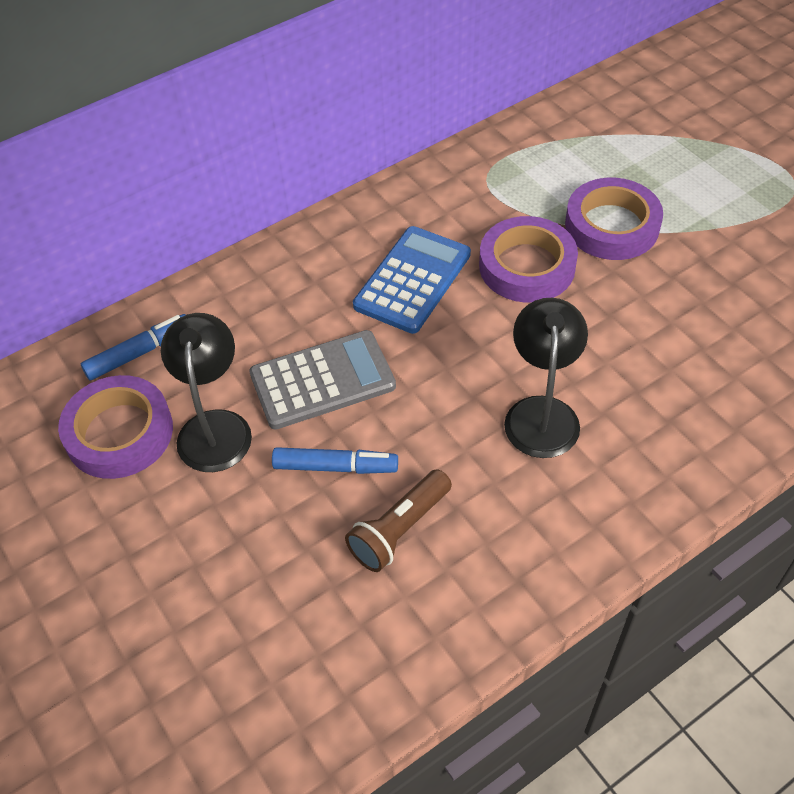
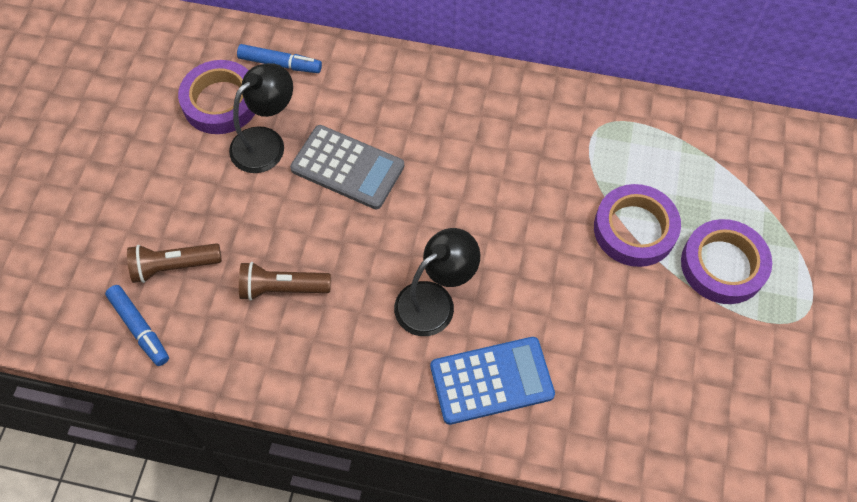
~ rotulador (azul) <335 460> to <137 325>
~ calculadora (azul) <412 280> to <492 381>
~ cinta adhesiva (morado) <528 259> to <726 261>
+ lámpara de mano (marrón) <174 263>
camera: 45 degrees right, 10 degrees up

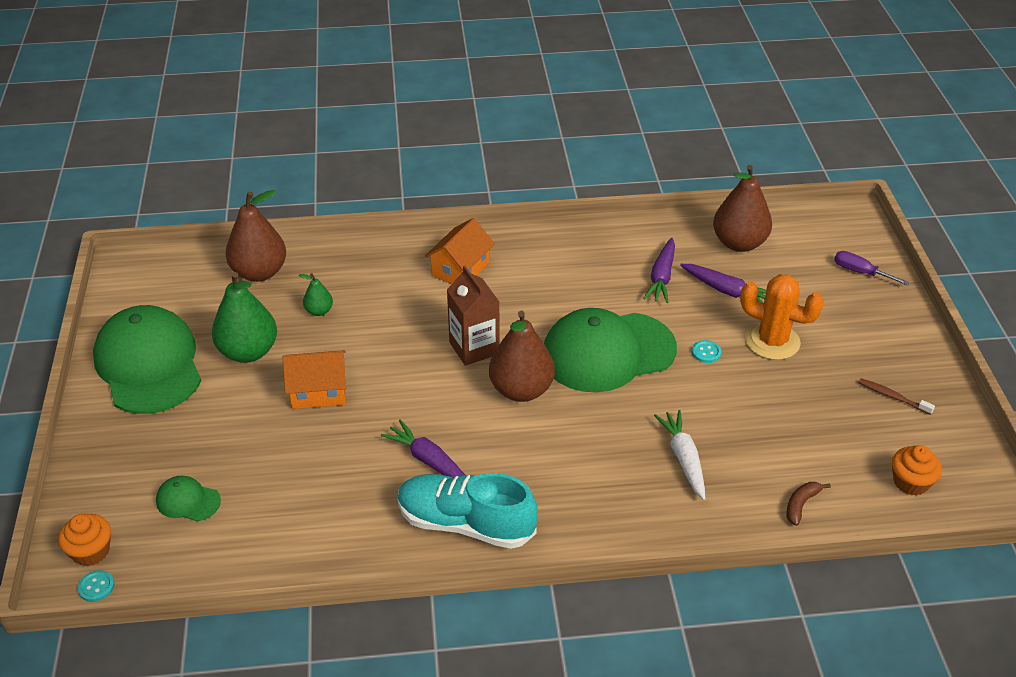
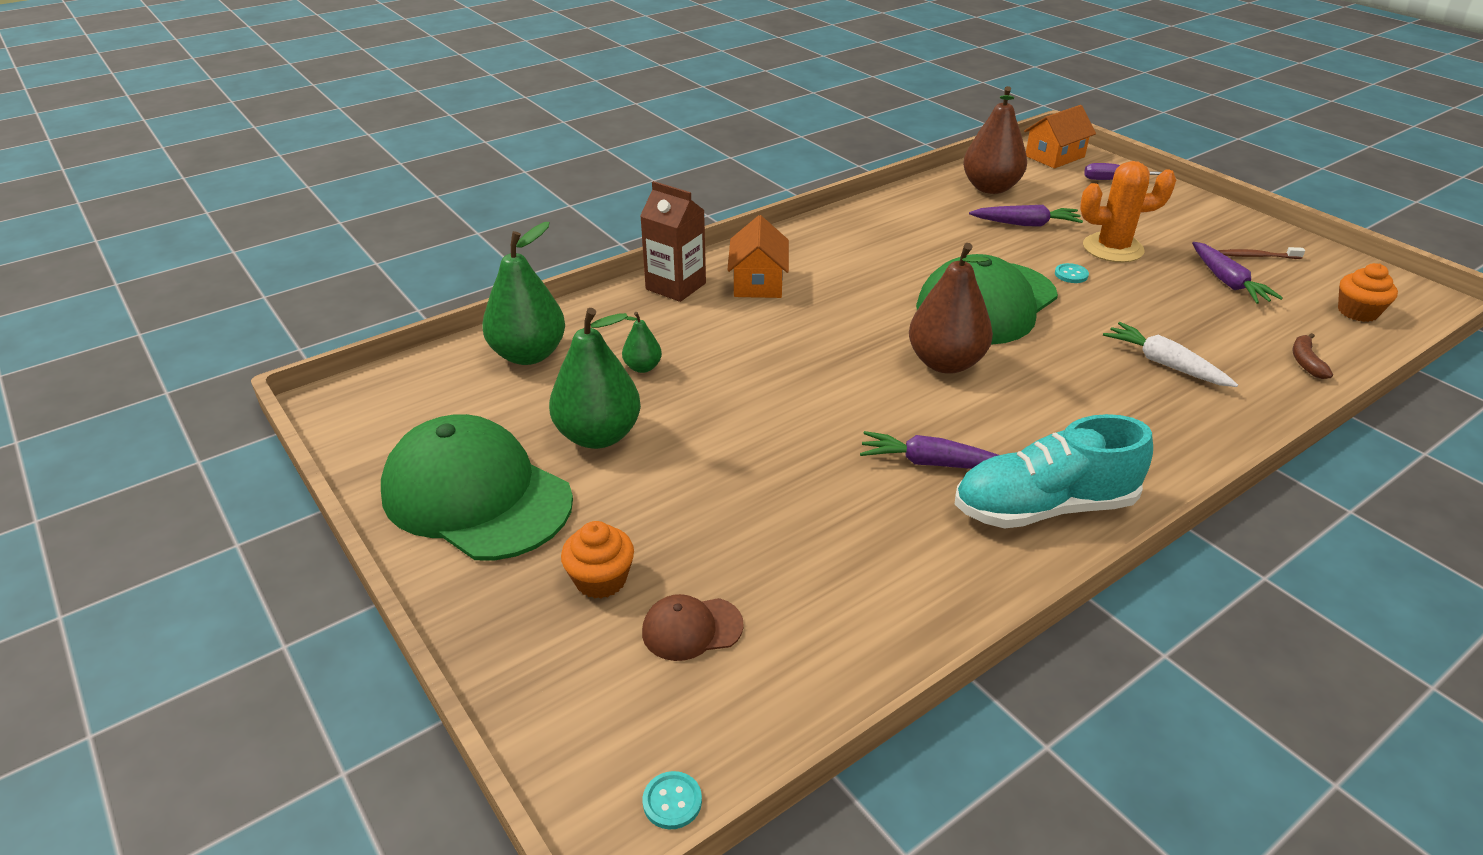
~ magdalena (naranja) <84 540> to <597 560>
~ gorra (verde) <188 498> to gorra (marrón) <693 627>
~ pera (marrón) <255 236> to pera (verde) <523 293>
~ casa (naranja) <314 379> to <1060 136>
~ cartón de leche (marrón) <473 316> to <673 241>
~ zanahoria (morado) <659 270> to <1237 273>
camera: 30 degrees left, 5 degrees down

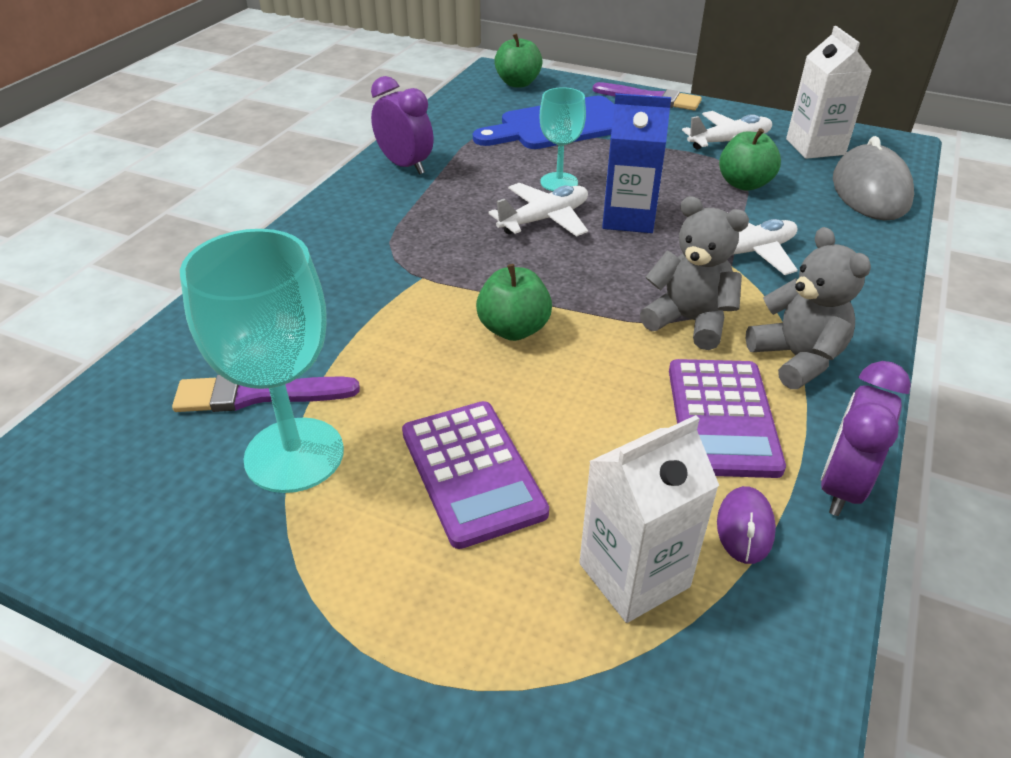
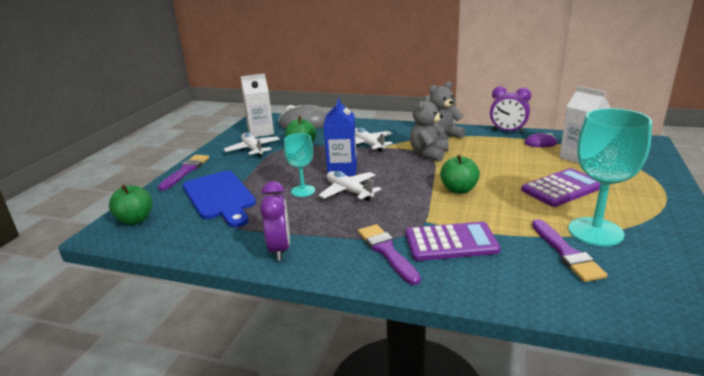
~ despertador (morado) <402 125> = <275 221> 135 degrees clockwise
~ calculadora (morado) <727 418> to <453 241>
+ pincel (morado) <389 254>
camera: 95 degrees left, 15 degrees down

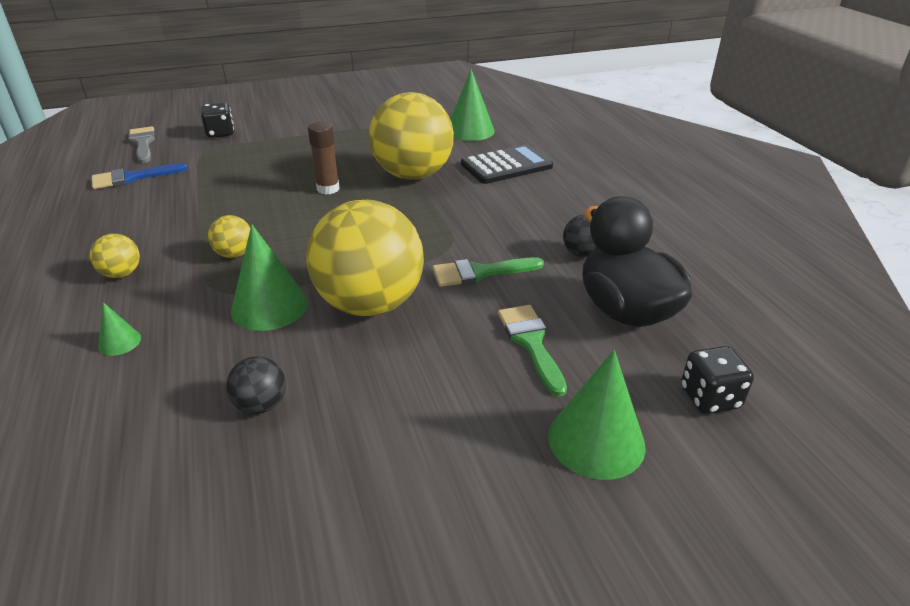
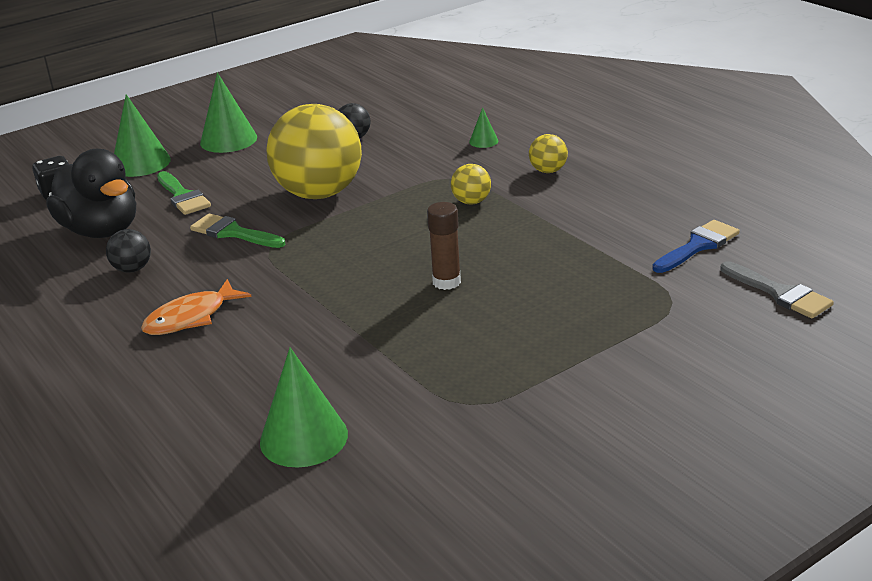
- dado (negro) <217 120>
~ cono (verde) <269 277> to <228 112>
- pelota (amarillo) <411 136>
~ pincel (verde) <488 272> = <237 231> 120 degrees counterclockwise
- calculadora (negro) <507 164>
+ pez (naranja) <196 307>
camera: 165 degrees right, 5 degrees down

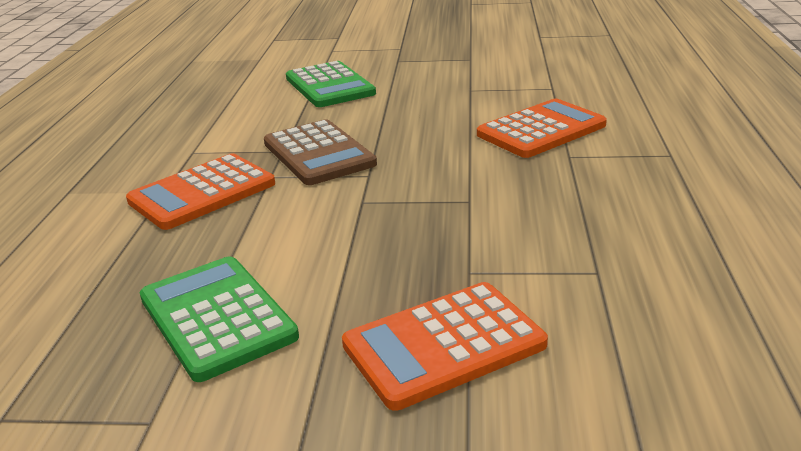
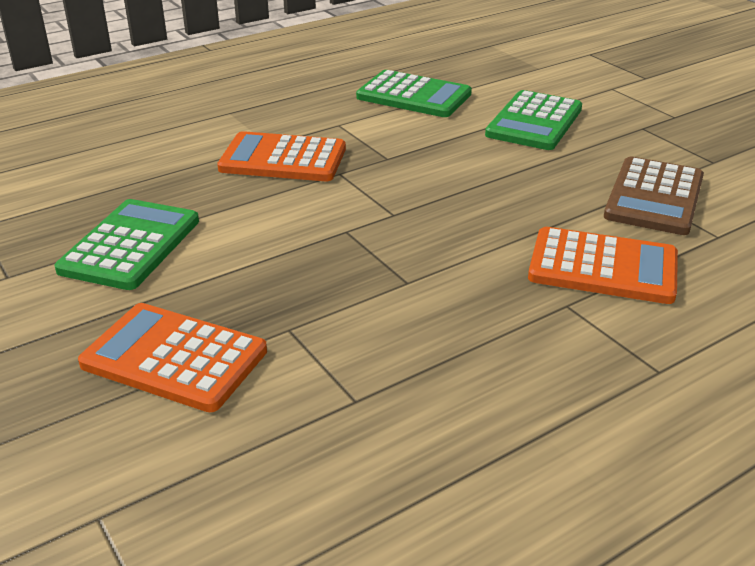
~ calculadora (marrón) <320 152> to <654 196>
+ calculadora (verde) <414 93>
camera: 50 degrees right, 5 degrees up

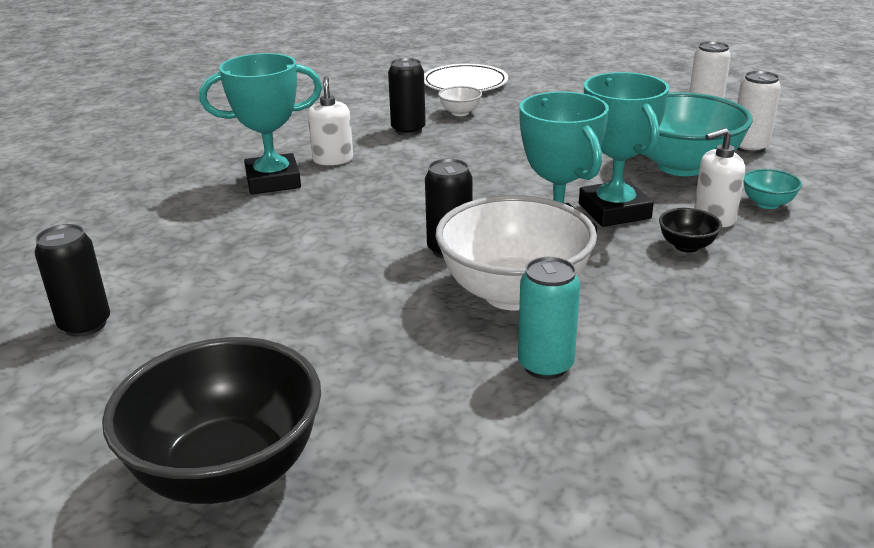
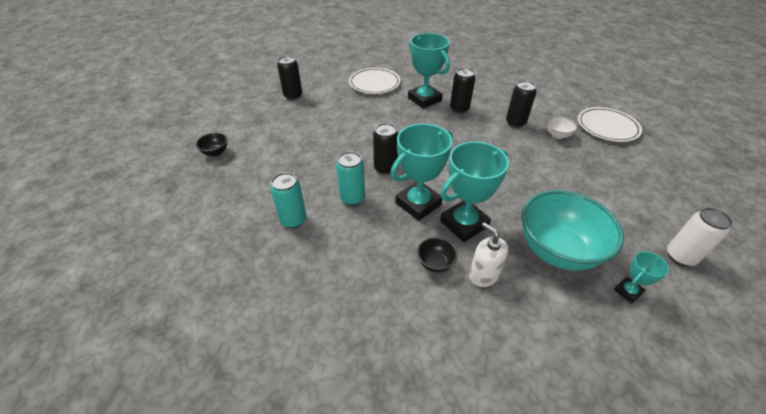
~ cuenco (negro) <211 420> = <211 144> x0.43
~ dispensador de jabón (blanco) <330 120> to lata (negro) <462 91>
~ cuenco (blanco) <516 253> to lata (turquesa) <350 178>
~ lata (blanco) <759 112> to trofeo (turquesa) <641 277>
- cuenco (turquesa) <772 189>
+ plato (blanco) <374 81>
camera: 70 degrees right, 15 degrees up

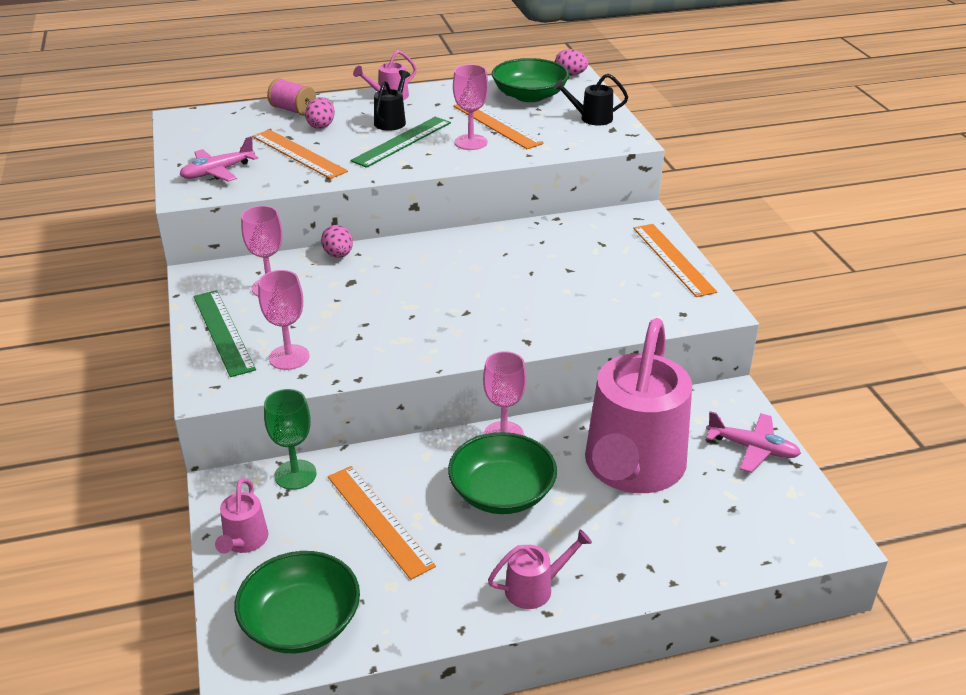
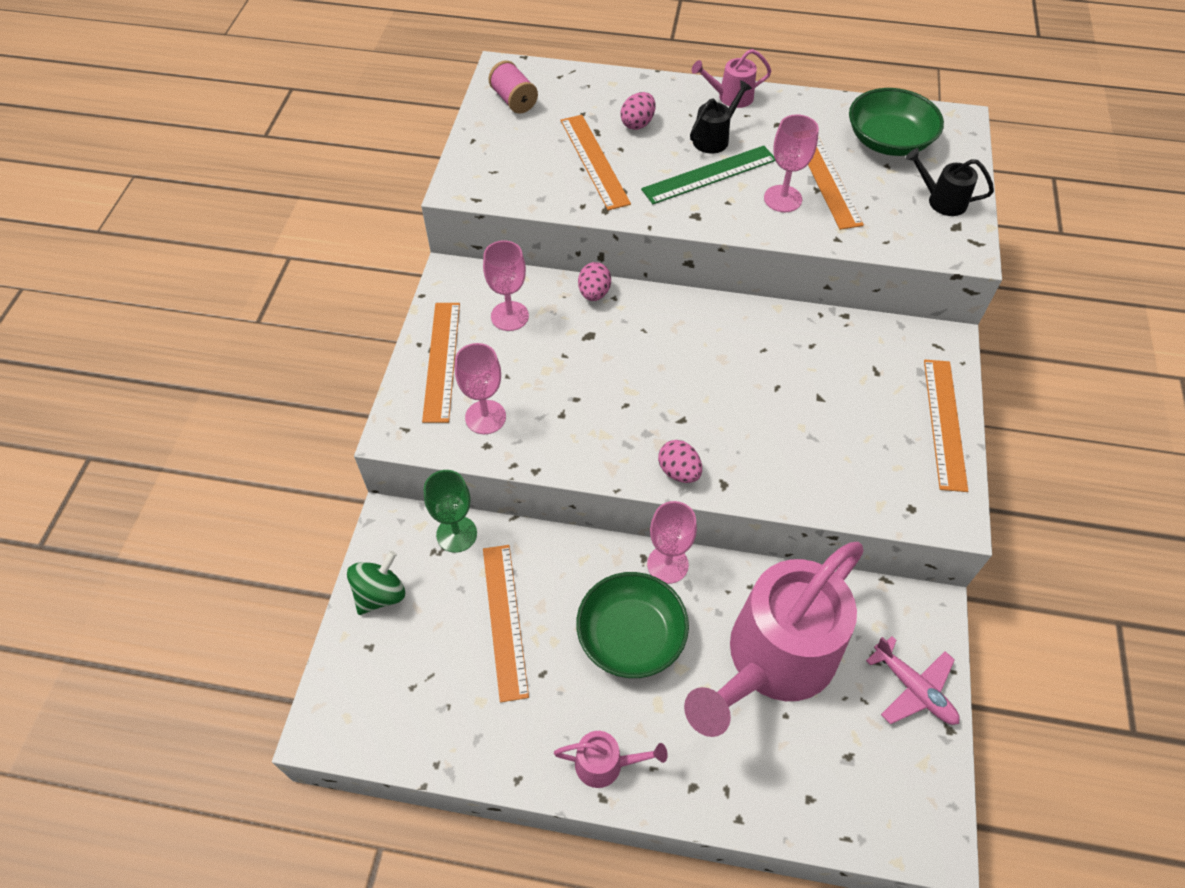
- avión (rosa) <218 159>
~ regla (verde) <224 333> to regla (naranja) <441 363>
~ regadera (rosa) <241 516> to peonza (verde) <376 583>
- cuenco (verde) <297 602>
~ carrete (rosa) <291 97> to <513 87>
~ huevo (rosa) <571 62> to <680 461>
camera: 25 degrees right, 20 degrees up

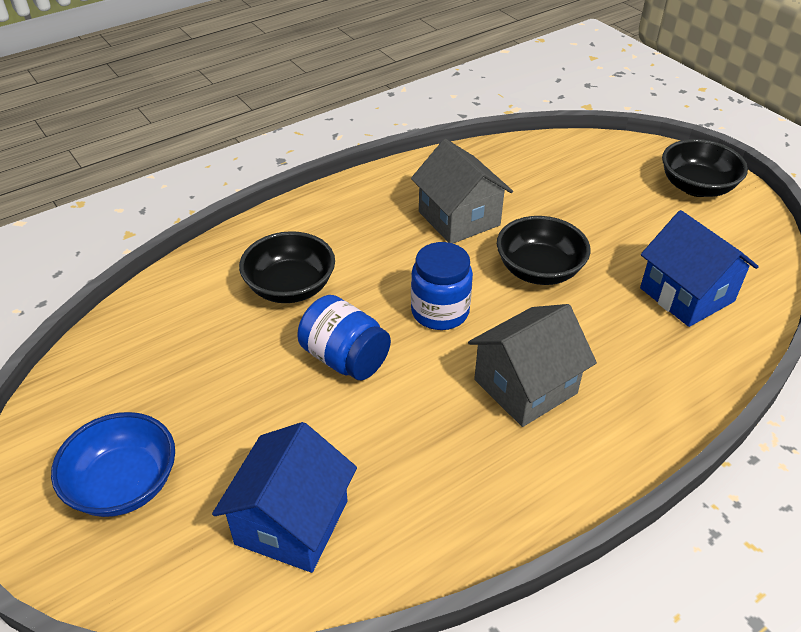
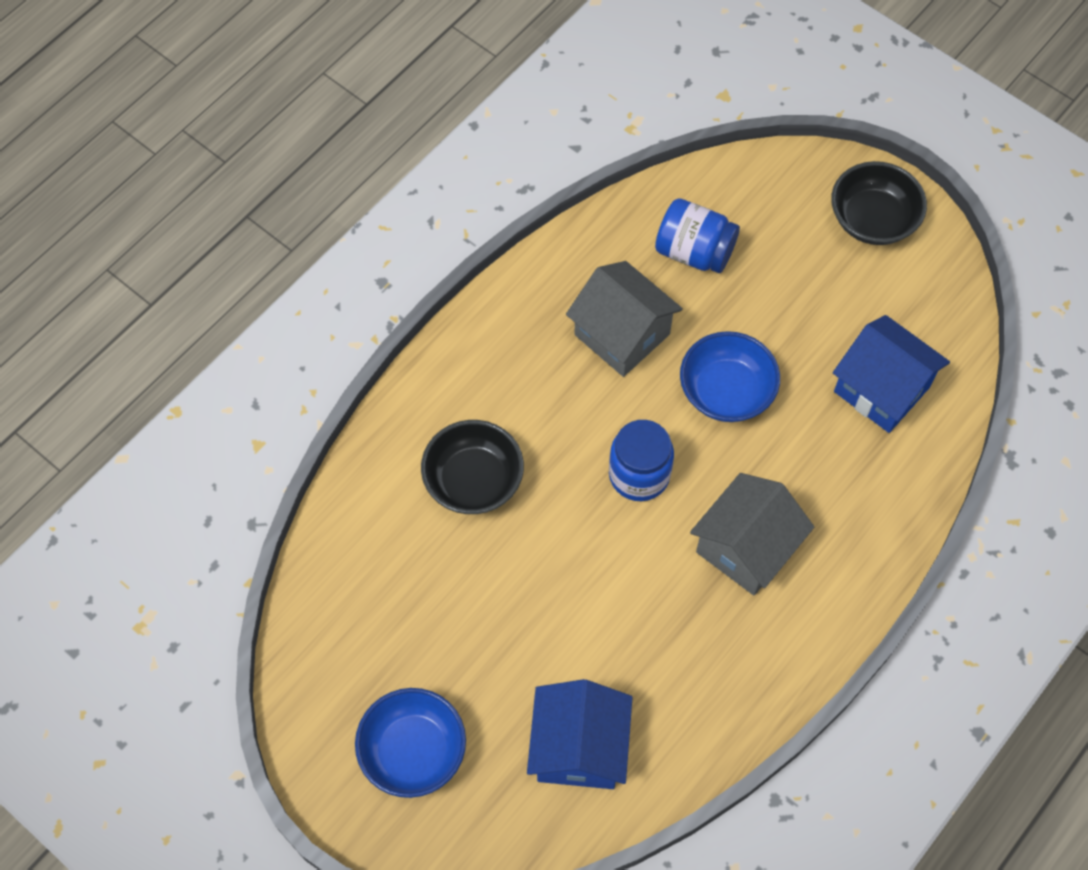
~ tarro (azul) <344 337> to <697 235>
~ cuenco (negro) <544 250> to cuenco (azul) <730 376>
camera: 15 degrees left, 20 degrees up

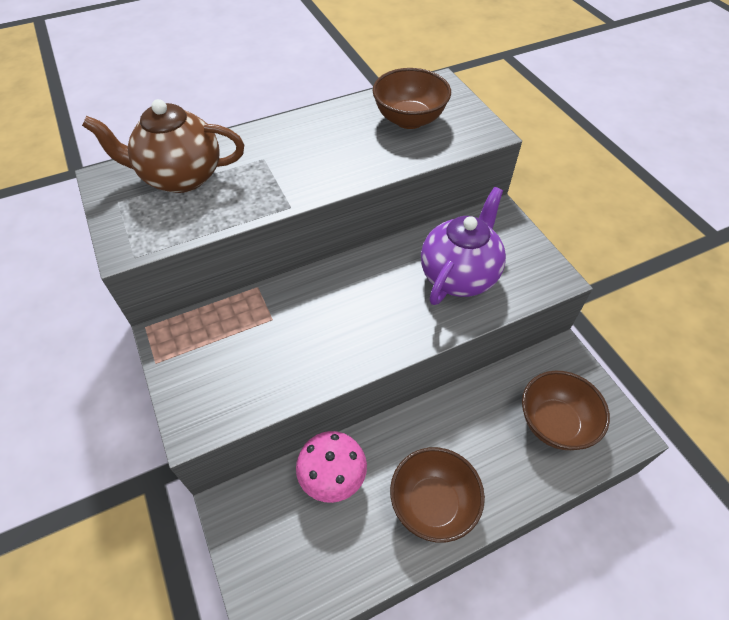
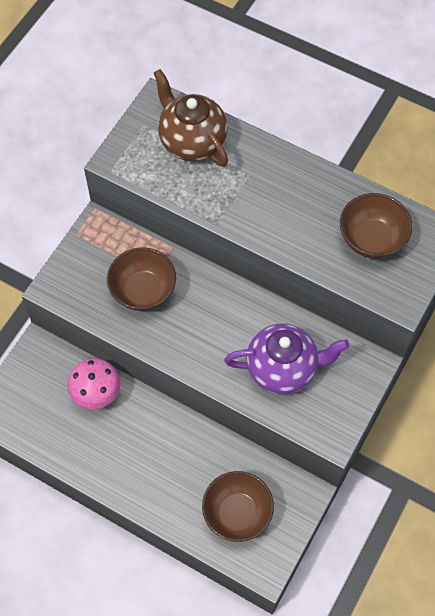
~ cuenco (marrón) <437 495> to <141 279>
camera: 55 degrees right, 10 degrees up

